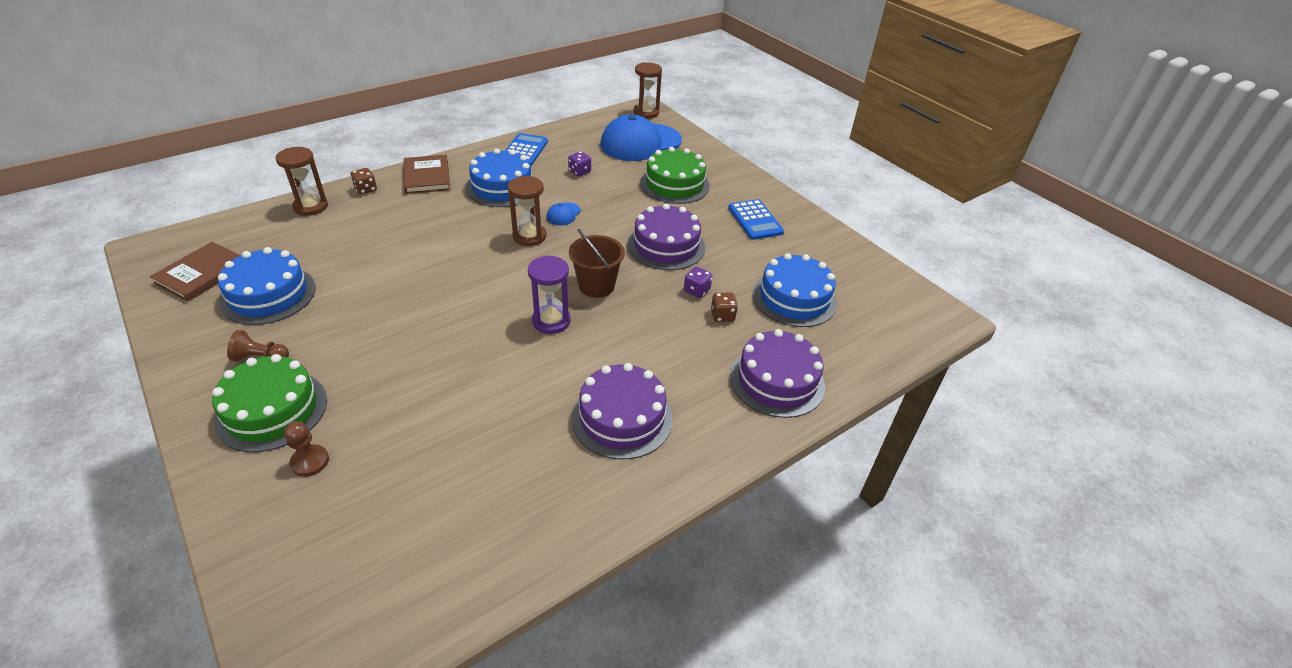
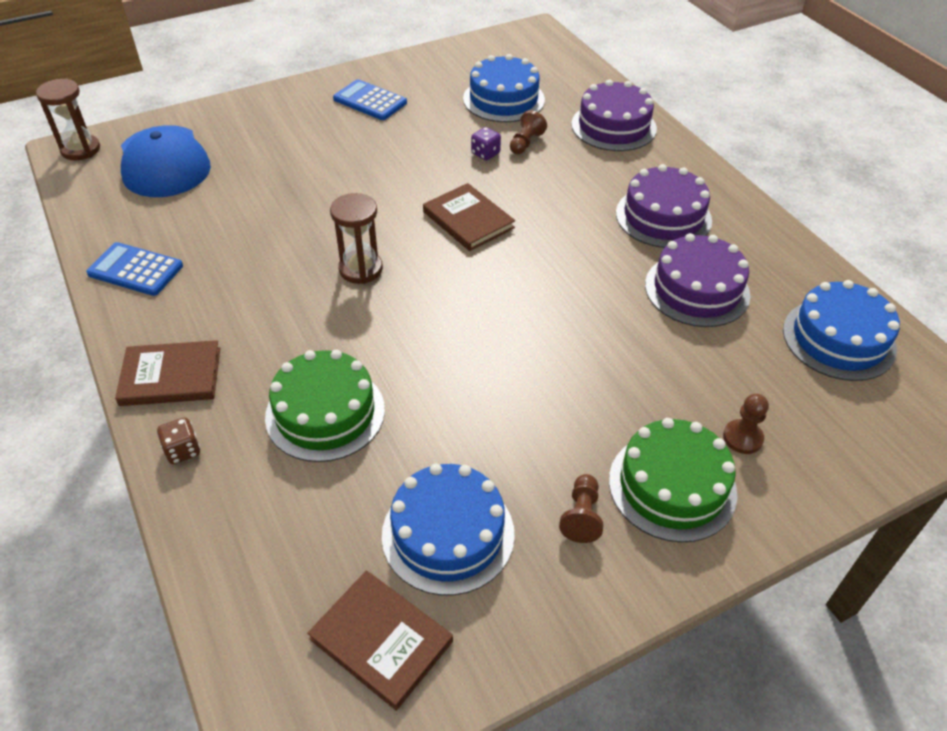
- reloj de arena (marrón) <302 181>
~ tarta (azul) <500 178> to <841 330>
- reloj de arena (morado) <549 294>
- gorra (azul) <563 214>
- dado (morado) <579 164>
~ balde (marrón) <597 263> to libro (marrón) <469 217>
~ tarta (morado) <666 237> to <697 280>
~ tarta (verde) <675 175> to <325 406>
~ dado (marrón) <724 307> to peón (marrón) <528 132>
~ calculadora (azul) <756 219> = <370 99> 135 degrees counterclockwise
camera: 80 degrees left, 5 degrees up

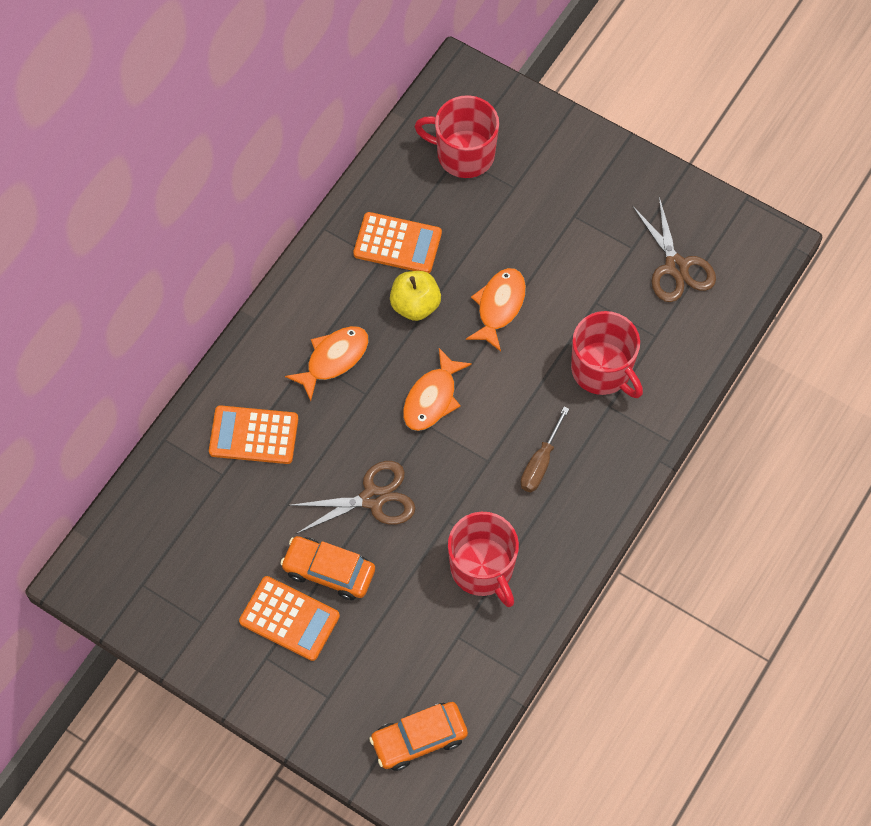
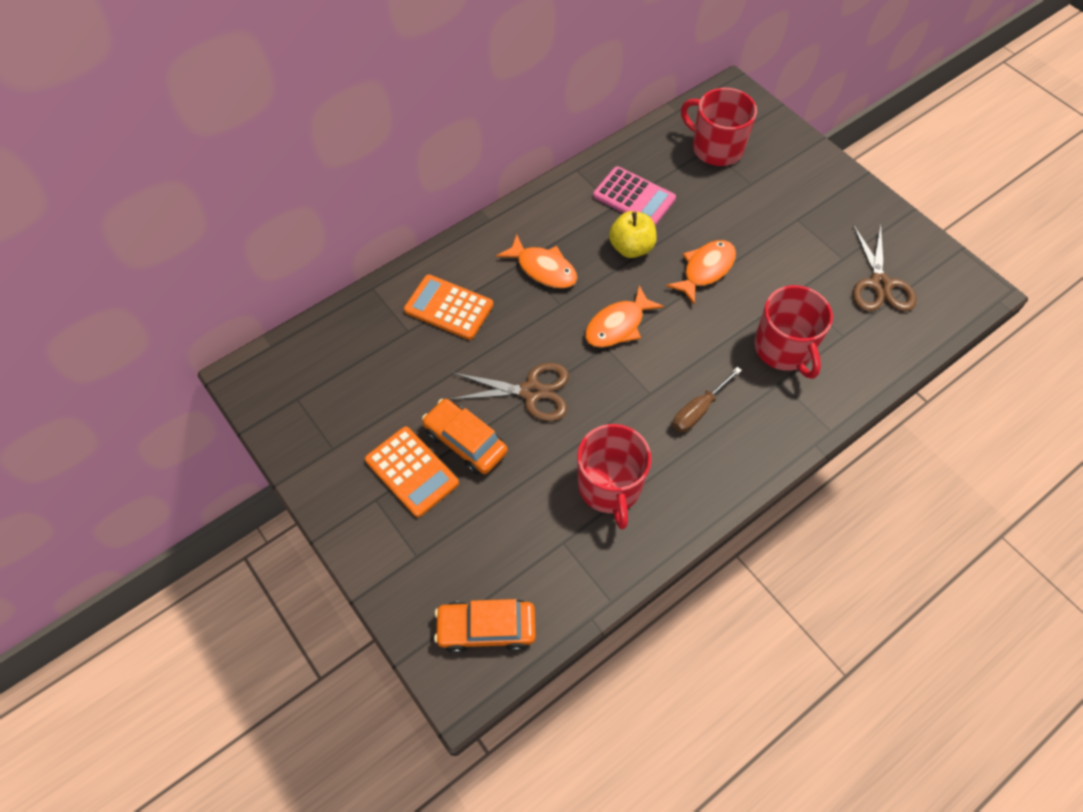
~ pez (naranja) <326 363> = <536 261> 60 degrees clockwise
~ calculadora (naranja) <397 242> to calculadora (rosa) <634 196>
camera: 20 degrees right, 5 degrees down

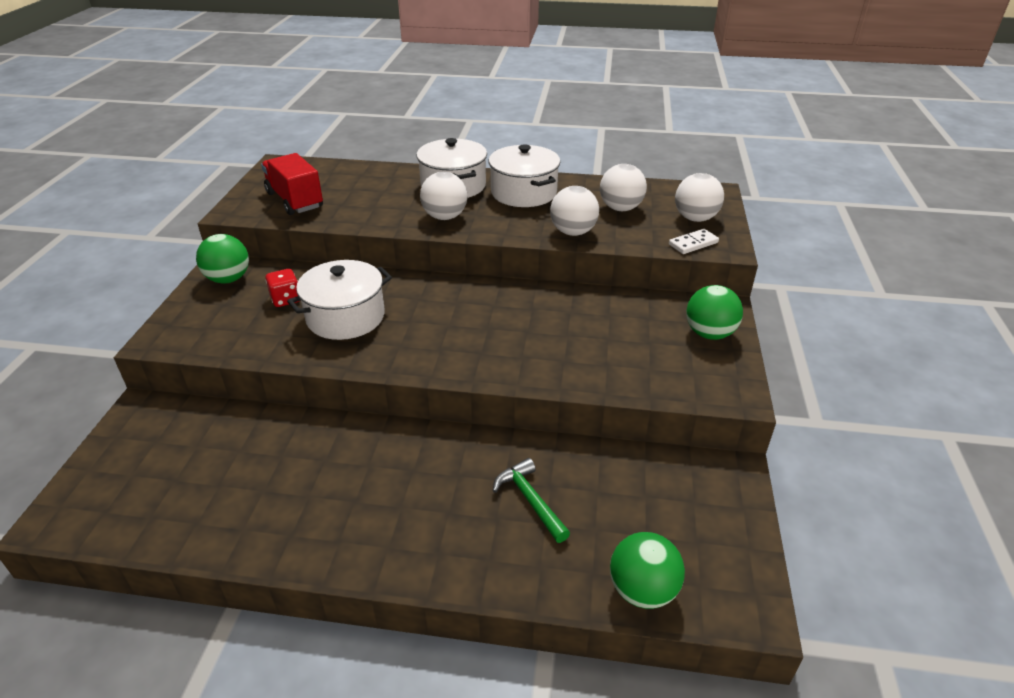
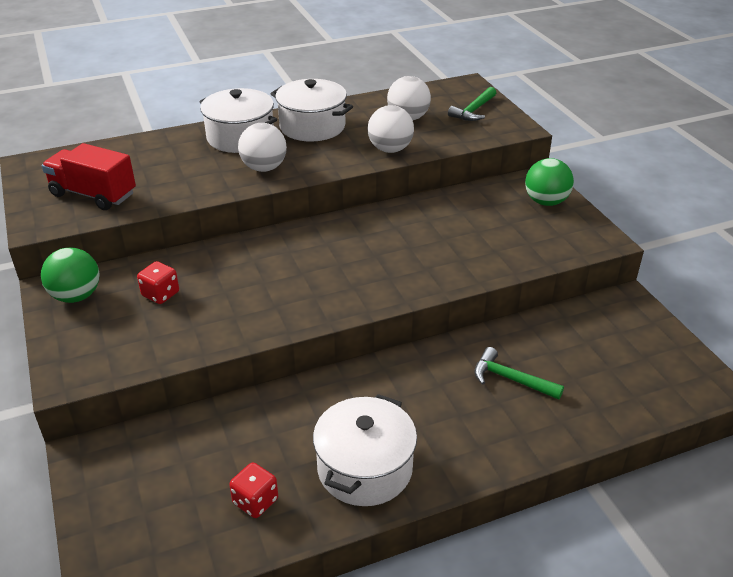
~ olla (blanco) <339 300> to <365 450>
- pelota (verde) <647 570>
- ficha de dominó (blanco) <694 241>
~ pelota (blanco) <699 197> to martillo (verde) <472 104>
+ dado (rojo) <253 490>
camera: 30 degrees left, 0 degrees up

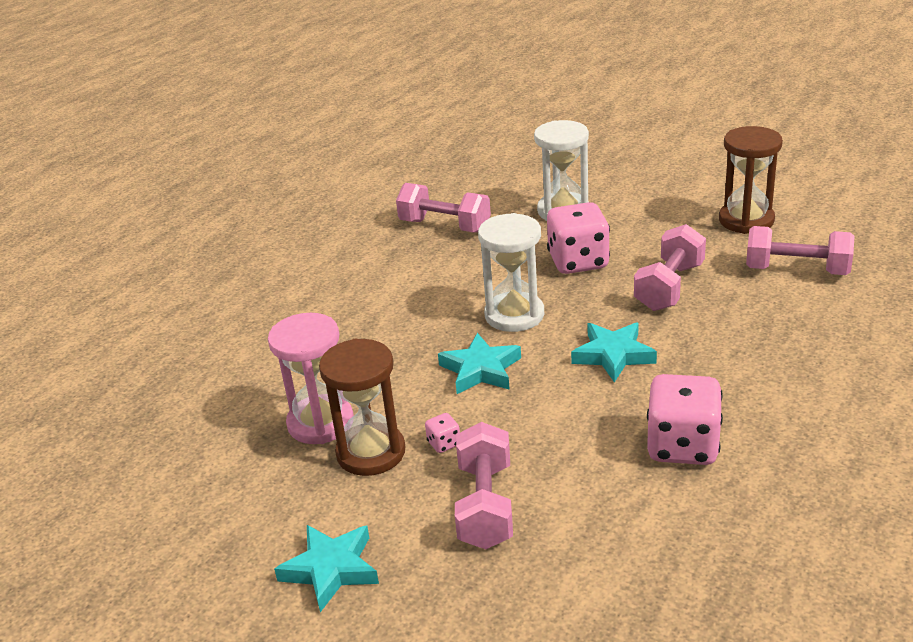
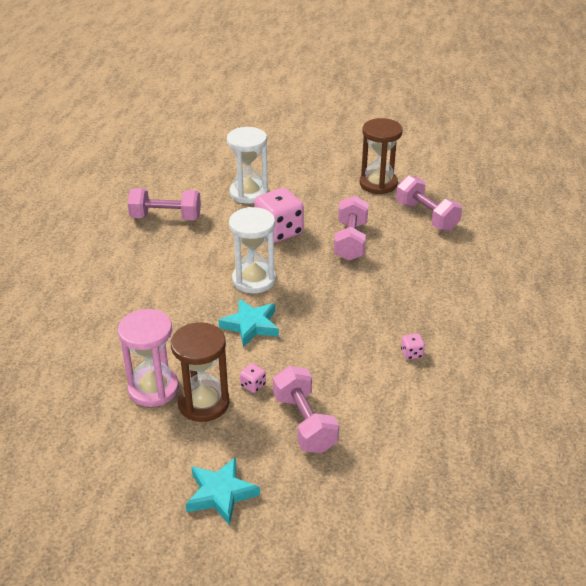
- estrella (turquesa) <614 352>
~ dado (rosa) <685 419> = <413 347> x0.42
~ mancuerna (rosa) <800 250> = <429 203> 60 degrees clockwise
camera: 25 degrees left, 5 degrees up

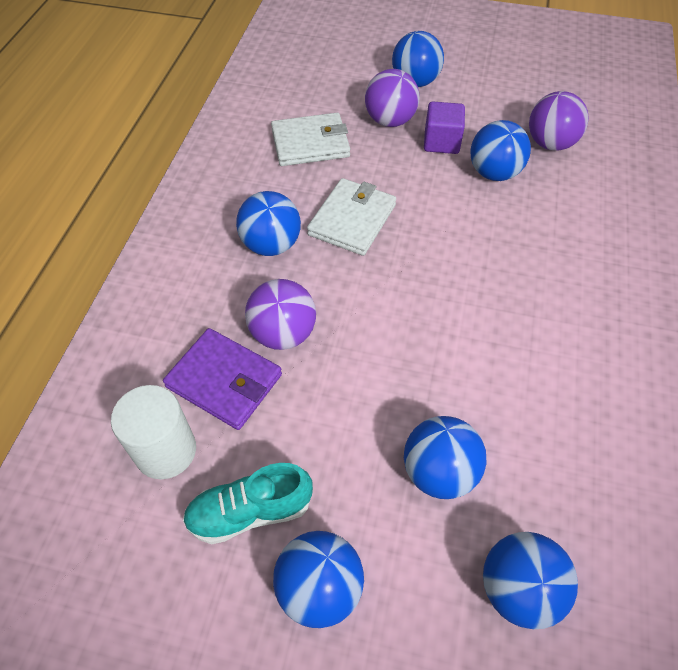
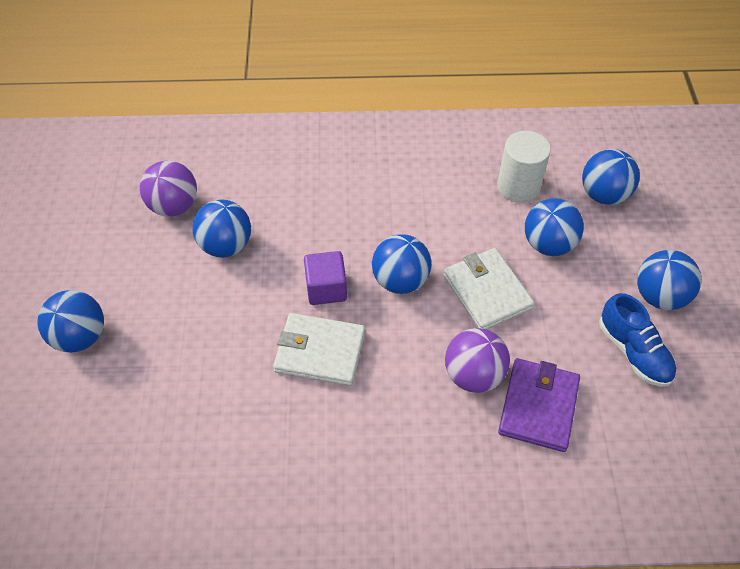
~ cilindro (blanco) <153 432> to <524 167>
~ zapato (turquesa) <248 503> to zapato (azul) <638 340>
~ pelota (azul) <268 223> to <401 264>
~ cartera (blanco) <310 139> to <489 288>
- pelota (morado) <392 98>
~ cubo (morado) <444 127> to <325 278>
camera: 105 degrees left, 0 degrees up

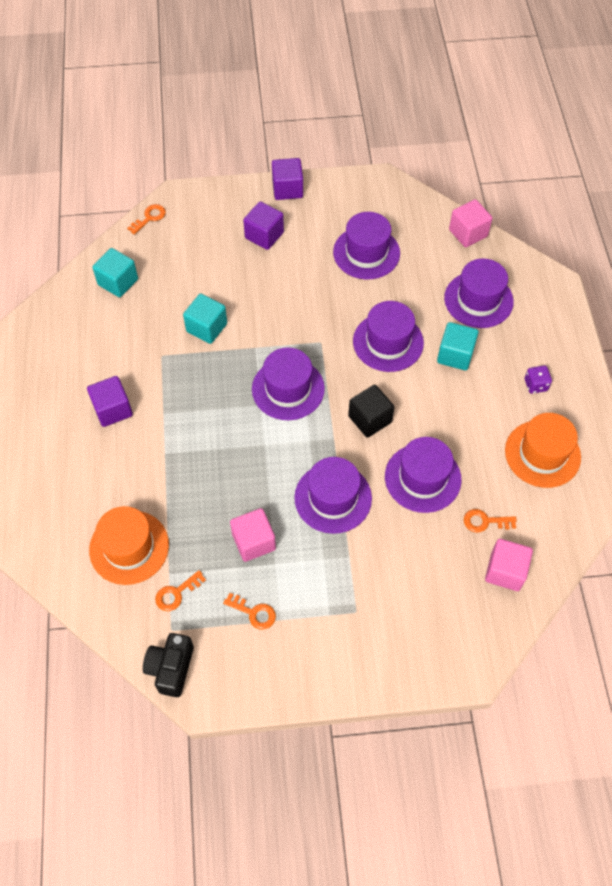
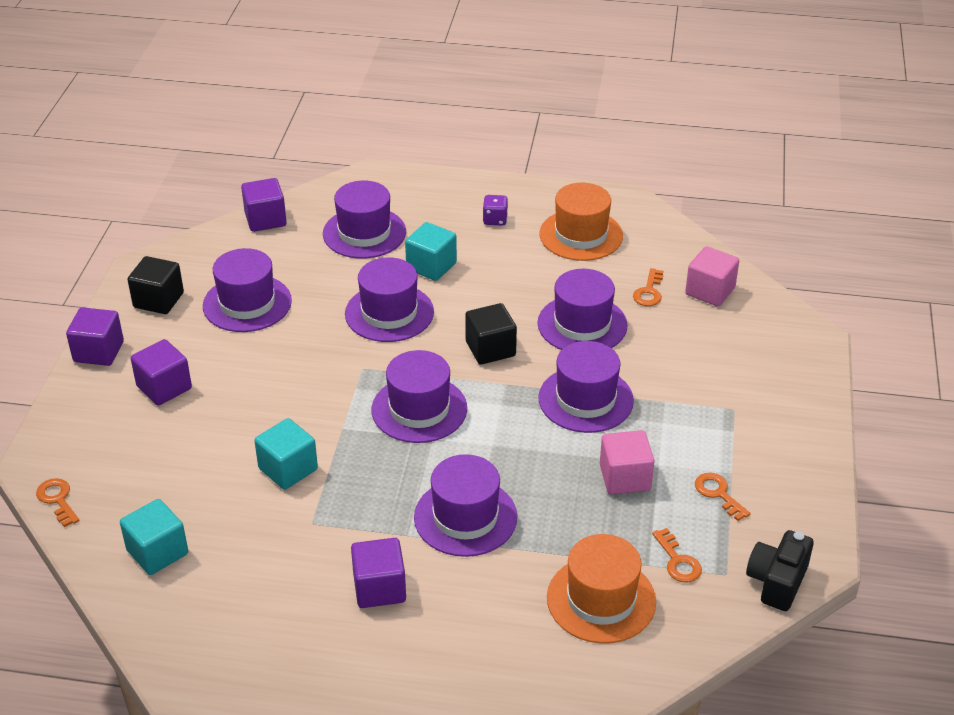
~ cámara (negro) <168 665> = <780 570> 90 degrees clockwise
~ llave (naranja) <249 611> = <723 497> 75 degrees counterclockwise
~ cubo (rosa) <471 223> to cubo (morado) <264 205>
+ cubo (negro) <156 285>
+ sombrero (morado) <465 505>
camera: 75 degrees left, 20 degrees down

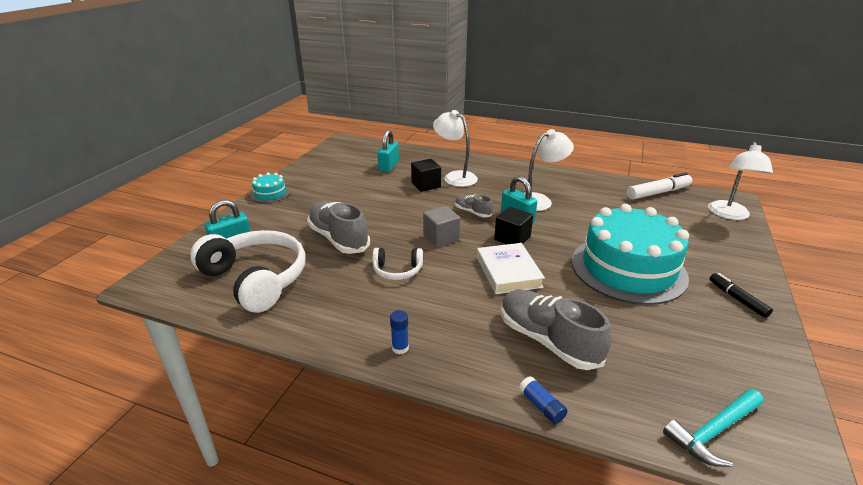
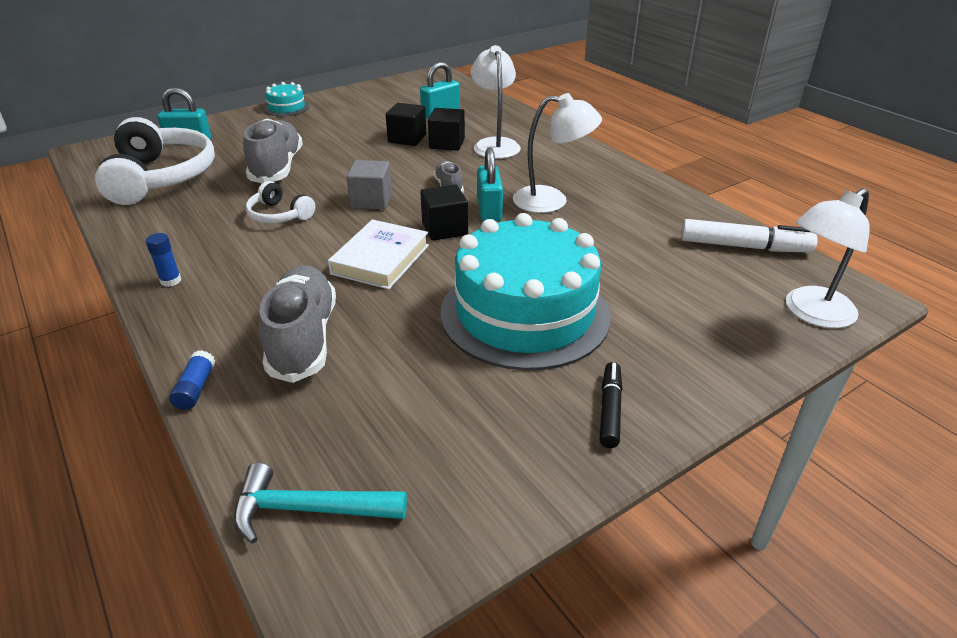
+ cubo (negro) <406 124>
camera: 35 degrees right, 5 degrees up

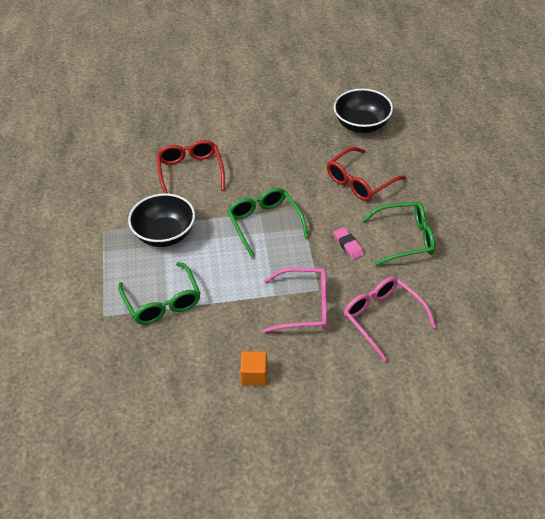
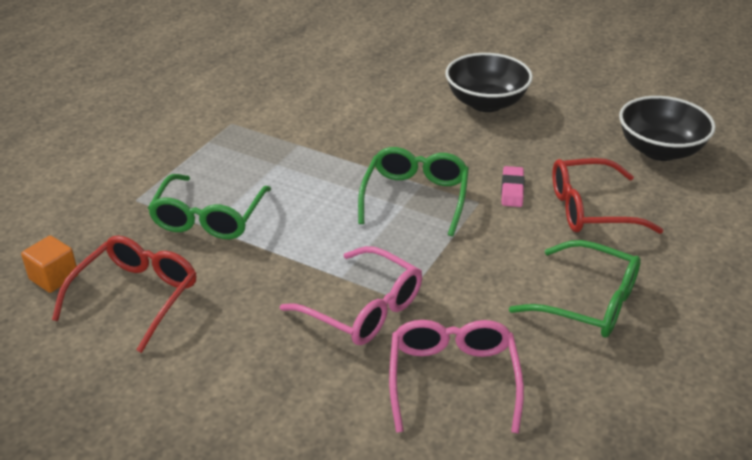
~ cuenco (negro) <161 220> to <489 82>
~ gafas (rojo) <191 167> to <124 294>
~ cubo (naranja) <253 368> to <49 264>
~ goma de borrar (rosa) <348 243> to <513 186>
camera: 35 degrees right, 10 degrees down

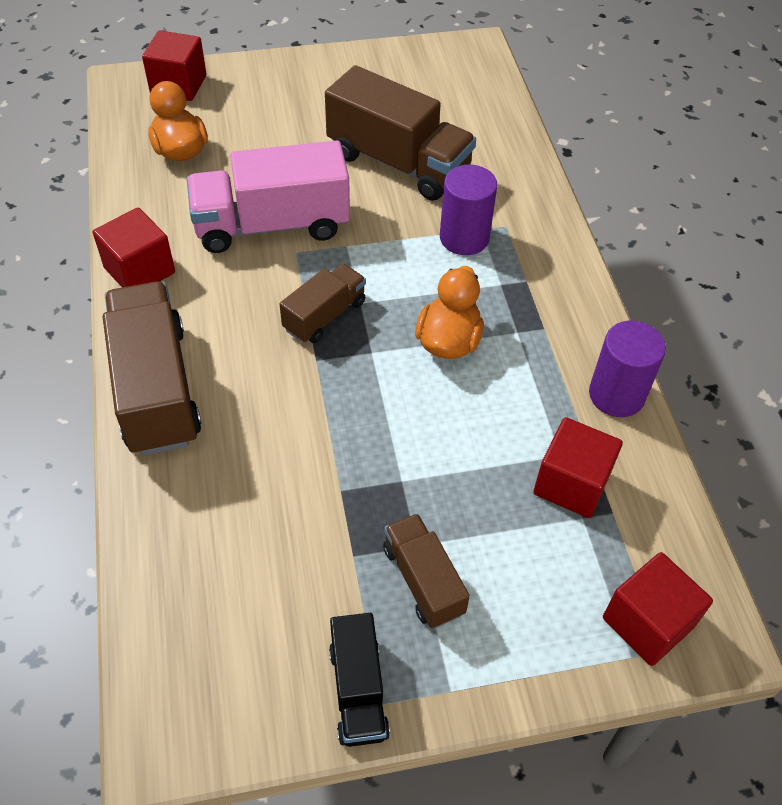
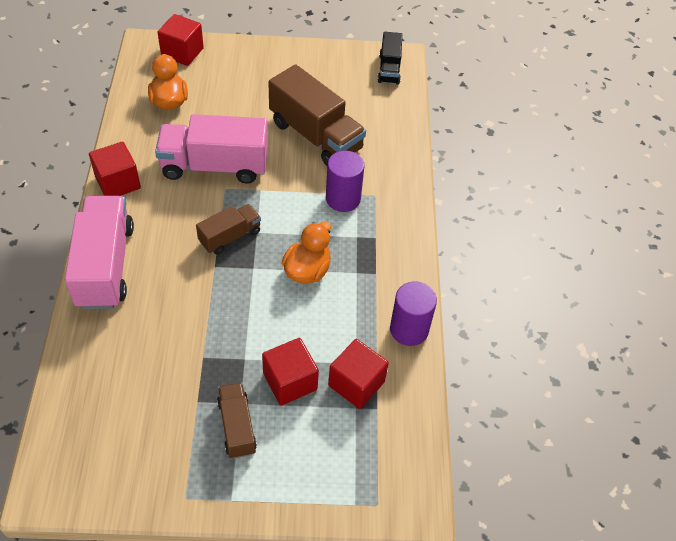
~ camión (marrón) <152 368> to camión (rosa) <99 252>
~ camión (negro) <359 680> to <390 58>
~ cubo (rojo) <658 609> to <290 372>
camera: 10 degrees right, 0 degrees up

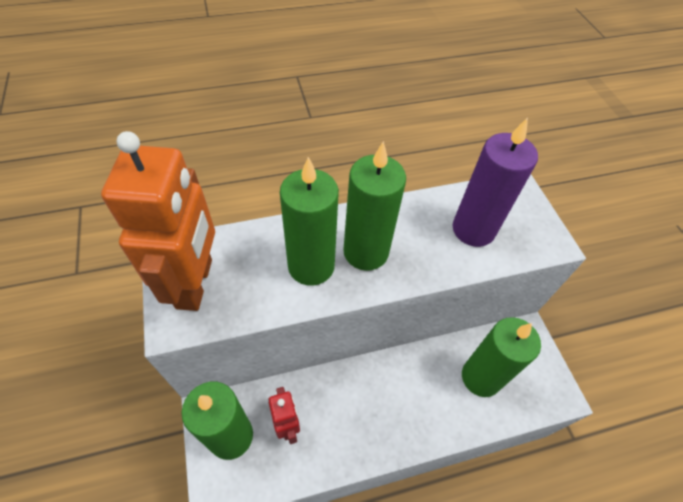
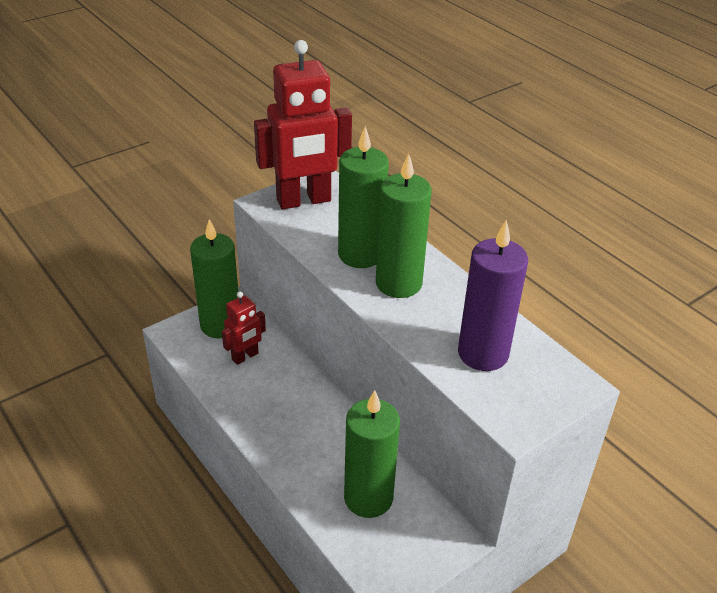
~ robot (naranja) <158 221> to robot (rojo) <303 124>
camera: 70 degrees right, 15 degrees down

